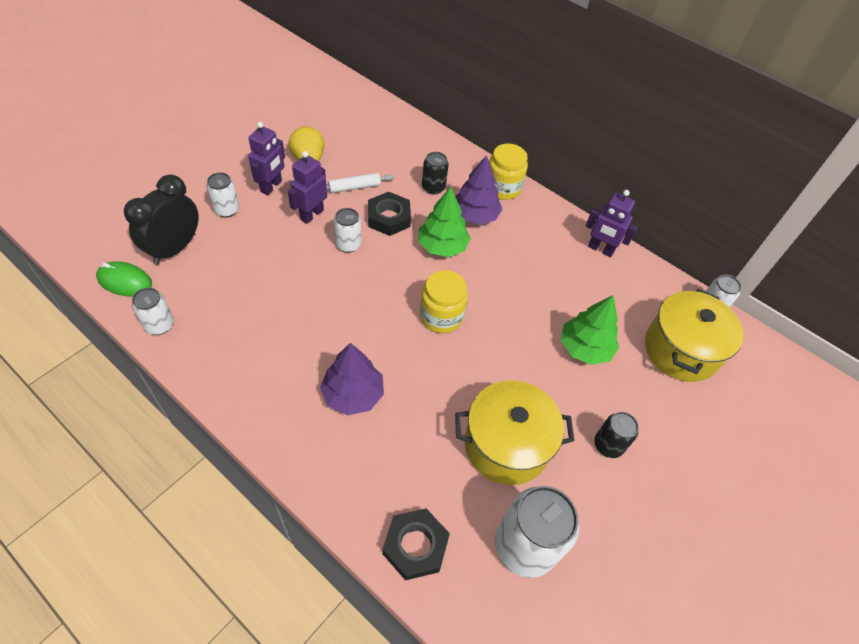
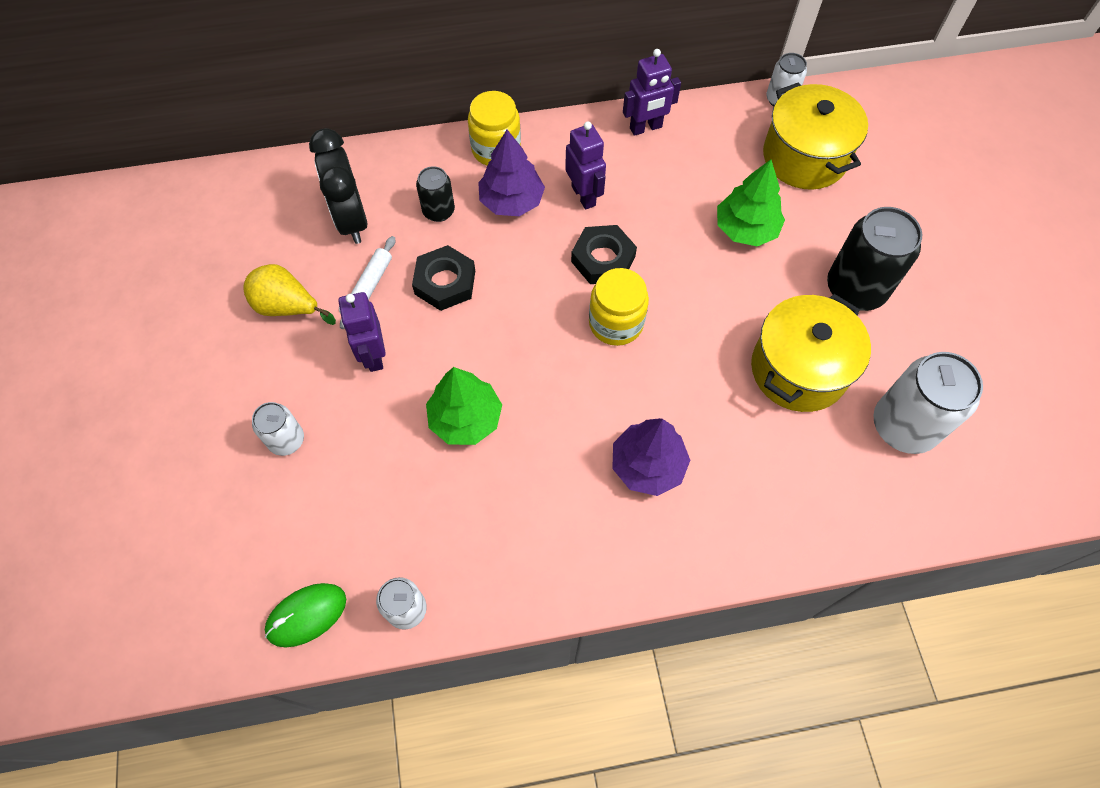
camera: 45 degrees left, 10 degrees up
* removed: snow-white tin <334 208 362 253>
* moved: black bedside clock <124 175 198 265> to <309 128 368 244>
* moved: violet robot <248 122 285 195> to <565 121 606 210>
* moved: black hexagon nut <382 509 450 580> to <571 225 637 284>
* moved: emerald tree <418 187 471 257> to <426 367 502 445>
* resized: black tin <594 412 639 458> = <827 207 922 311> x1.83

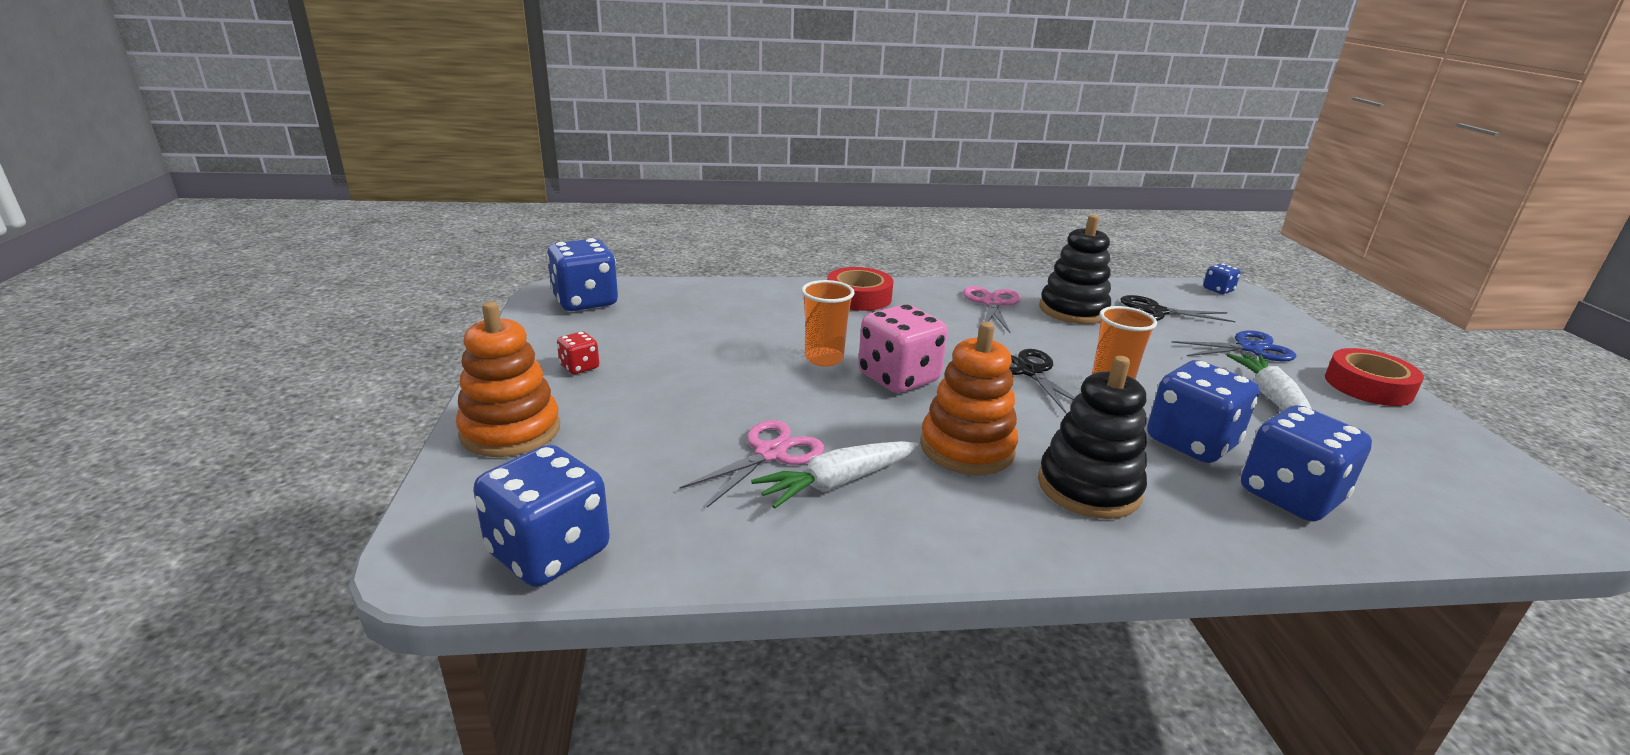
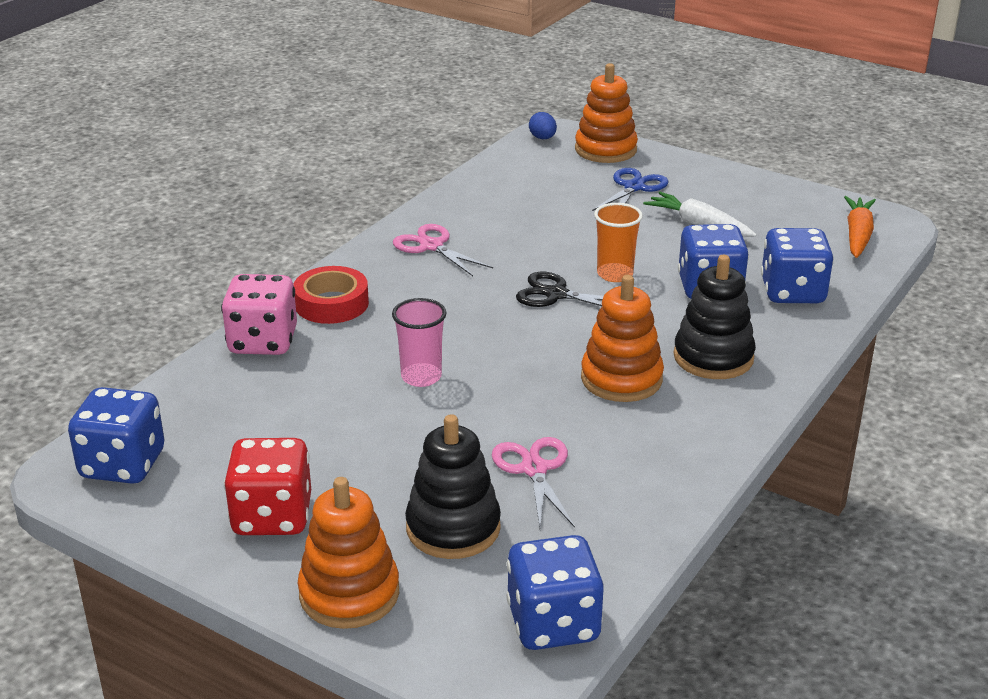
camera: 50 degrees left, 5 degrees up
* removed: snow-white toy carrot <751 441 918 509>
* removed: black pair of scissors <1120 295 1236 322>
* removed: red sticky tape <1325 348 1424 406>
* added: orange stacking rings <575 63 638 163>
* added: orange toy carrot <844 196 876 258>
* moved: rosy game die <858 304 948 393> to <221 274 297 355>
* moved: black stacking rings <1039 215 1111 324> to <405 414 501 559>
* replaced: blue game die <1203 263 1241 294> to blue egg shape <529 112 557 139>
* recoloured: orange beaker <801 280 854 367> to rosy beaker <392 298 447 387>
* resized: red game die <557 332 599 374> = <224 438 311 535> x2.08

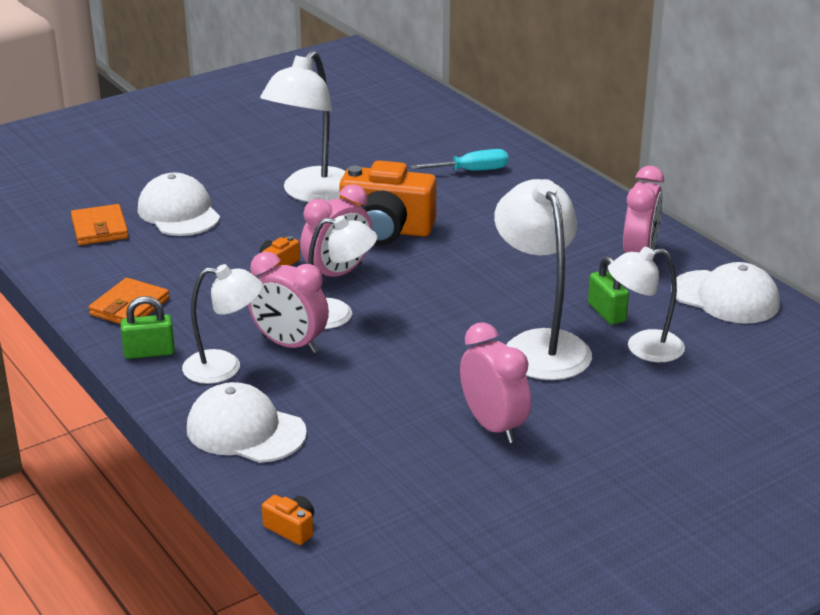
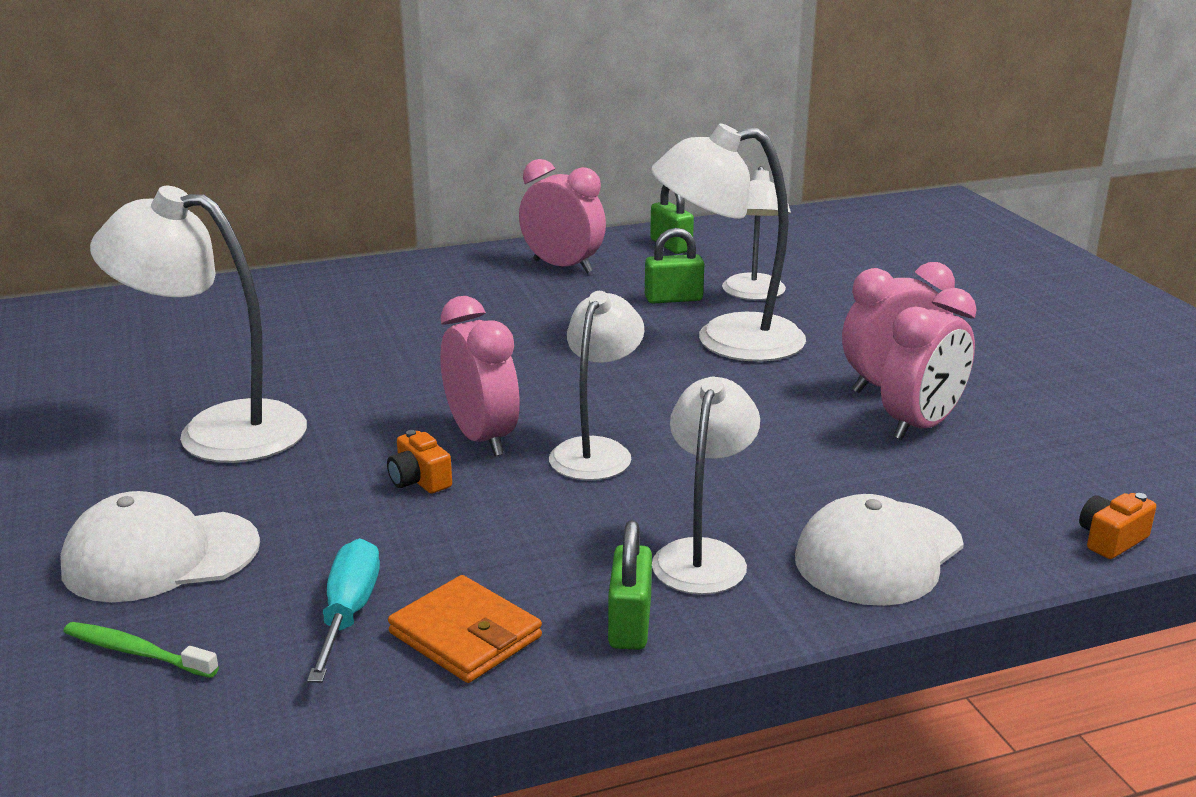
camera: 75 degrees left, 5 degrees down
* removed: orange photo camera <339 160 437 245>
* moved: rosy bedside clock <248 252 329 353> to <881 288 977 440>
* moved: aqua screwdriver <410 149 508 171> to <307 538 380 683>
* replaced: orange billfold <71 204 128 245> to emerald toothbrush <63 622 219 678>
* replaced: snow-white cap <671 262 780 323> to emerald small lock <650 185 694 254>
* turned: snow-white desk lamp <260 50 345 202> = <90 186 307 463> 150 degrees clockwise

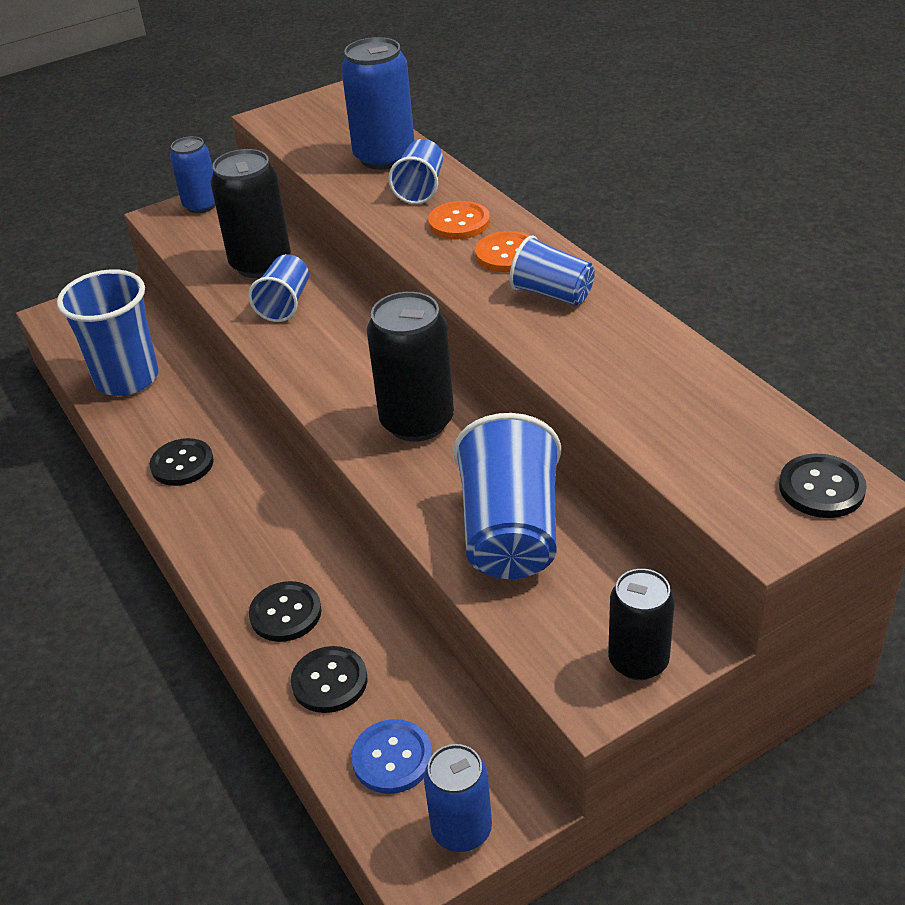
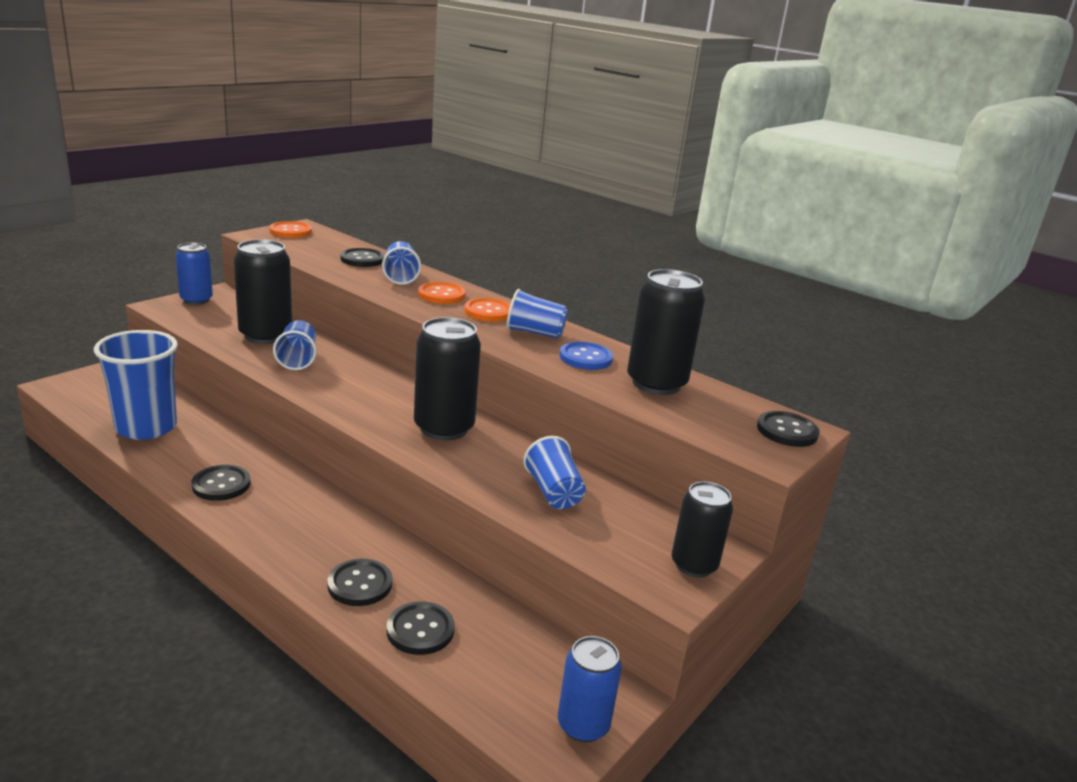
camera: 25 degrees left, 15 degrees down
* added: orange button <269 221 312 238>
* added: black tin <627 269 705 395>
* moved: blue button <351 719 433 794> to <560 342 613 370>
* replaced: blue tin <341 37 415 170> to black button <340 248 385 267>
* resized: blue beaker <453 413 561 579> = <523 436 586 509> x0.58

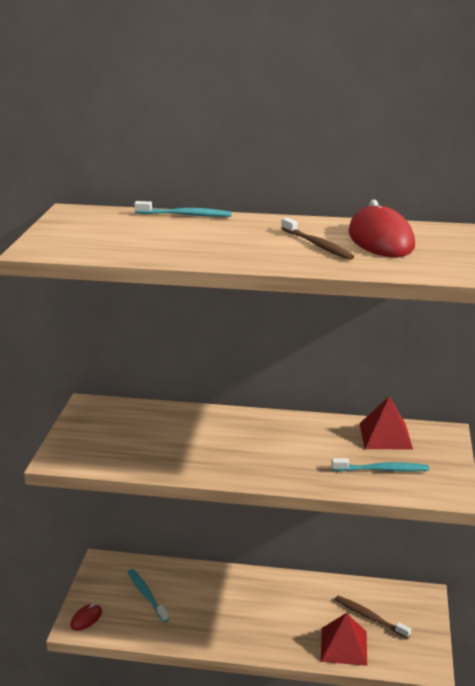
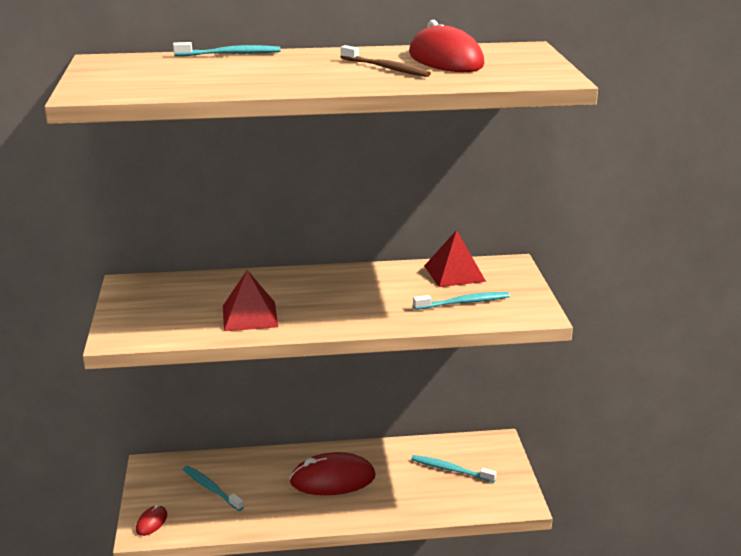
camera: 15 degrees left, 0 degrees up
* added: red computer mouse <289 452 376 495>
* moved: red pyramid shape <321 613 367 666> to <223 270 278 331>
* recoloured: dark brown toothbrush <335 596 411 639> to aqua toothbrush <411 455 497 482>

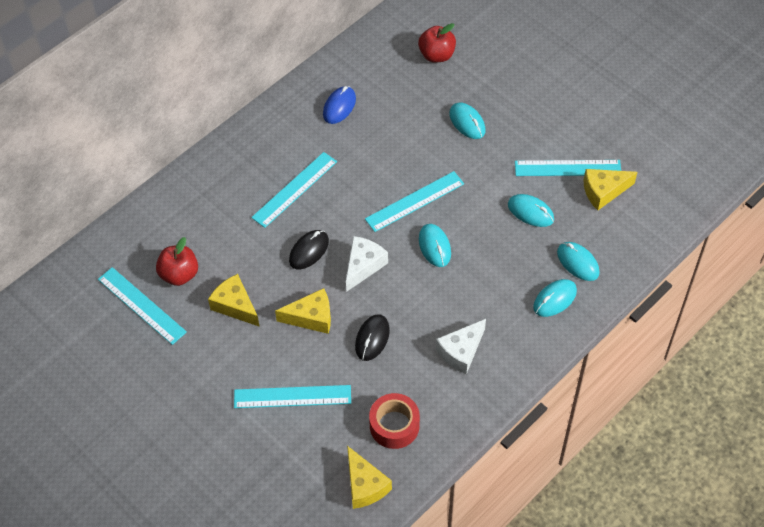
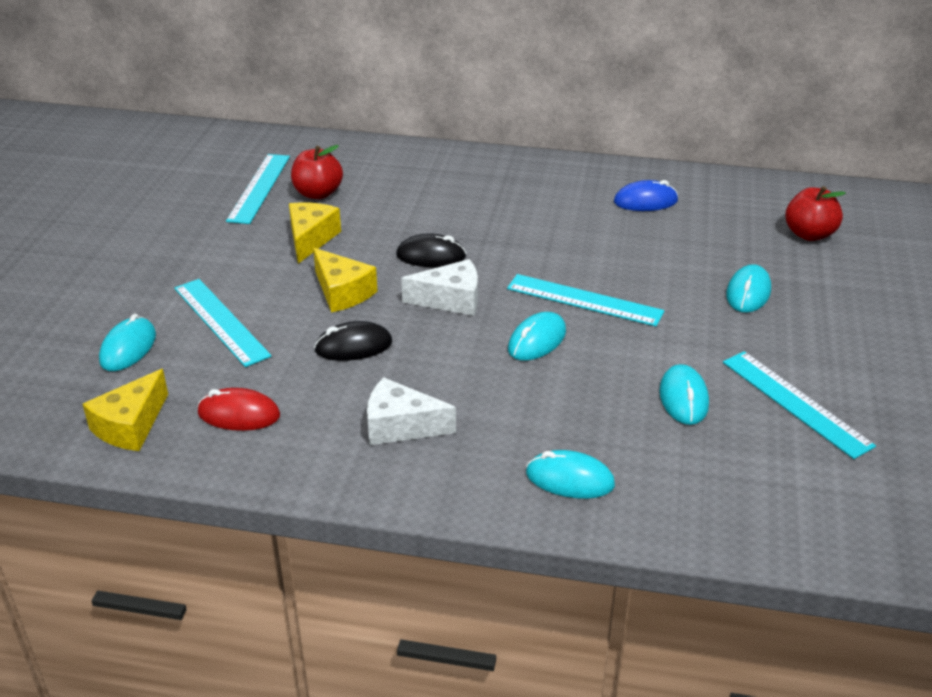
camera: 55 degrees right, 20 degrees down
* removed: aqua straightedge <251 152 337 228>
* removed: bright yellow cheese wedge <583 169 637 210>
* moved: aqua computer mouse <557 242 600 281> to <99 314 156 371>
* replaced: red sticky tape <369 393 420 449> to red computer mouse <197 388 280 431>

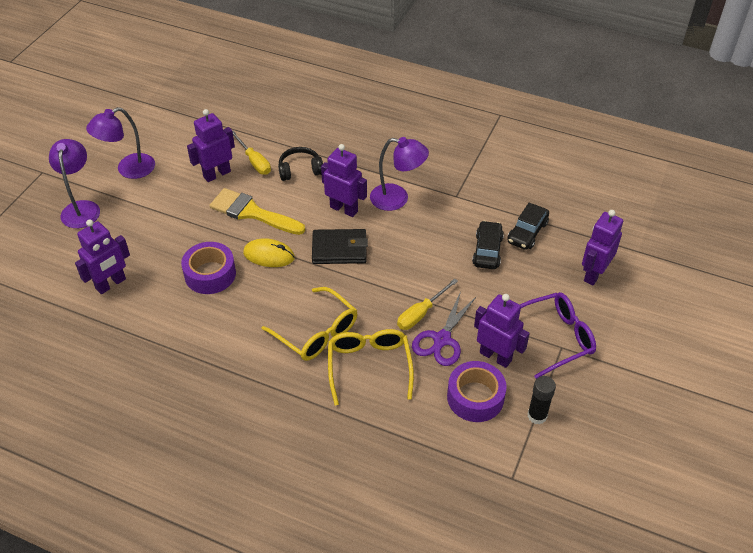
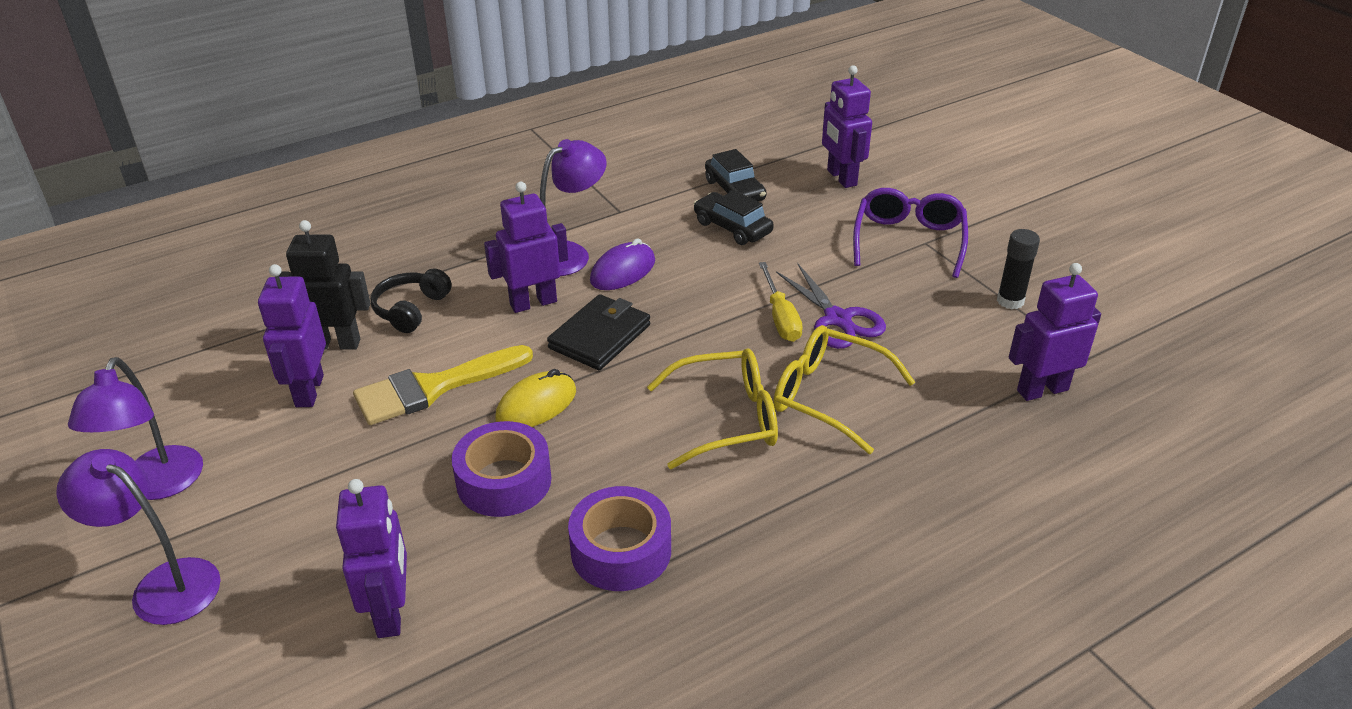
camera: 55 degrees left, 10 degrees down
* added: violet computer mouse <590 238 655 290>
* moved: violet sticky tape <447 361 507 422> to <568 486 671 591>
* moved: violet robot <474 294 530 368> to <1009 263 1101 401>
* replaced: bright yellow screwdriver <233 131 271 175> to black robot <279 220 370 350>

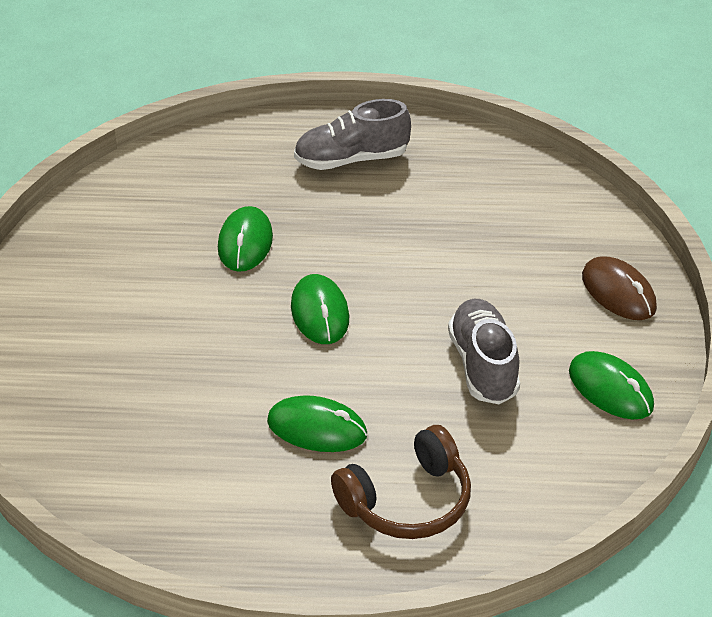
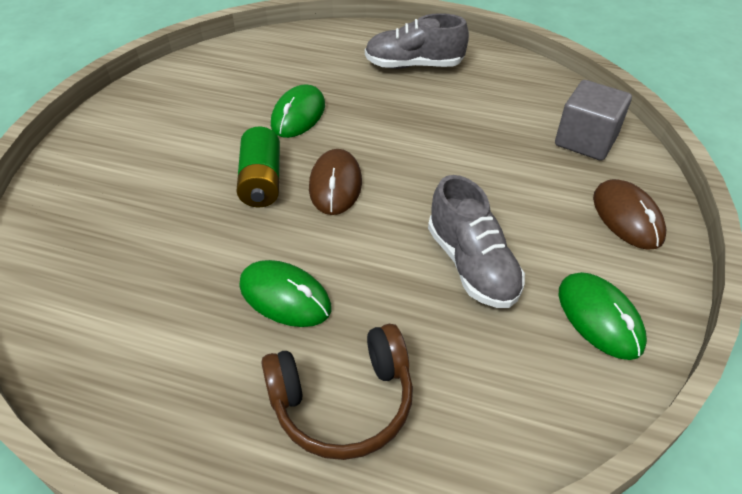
camera: 15 degrees right, 5 degrees up
* added: emerald power cell <236 126 280 207>
* added: ash-grey block <555 80 632 161>
* recoloured: emerald computer mouse <291 274 349 344> to dark brown computer mouse <309 149 362 215>
* turned: ash-grey lace-up shoe <448 299 520 404> = <428 175 525 308> 150 degrees clockwise

